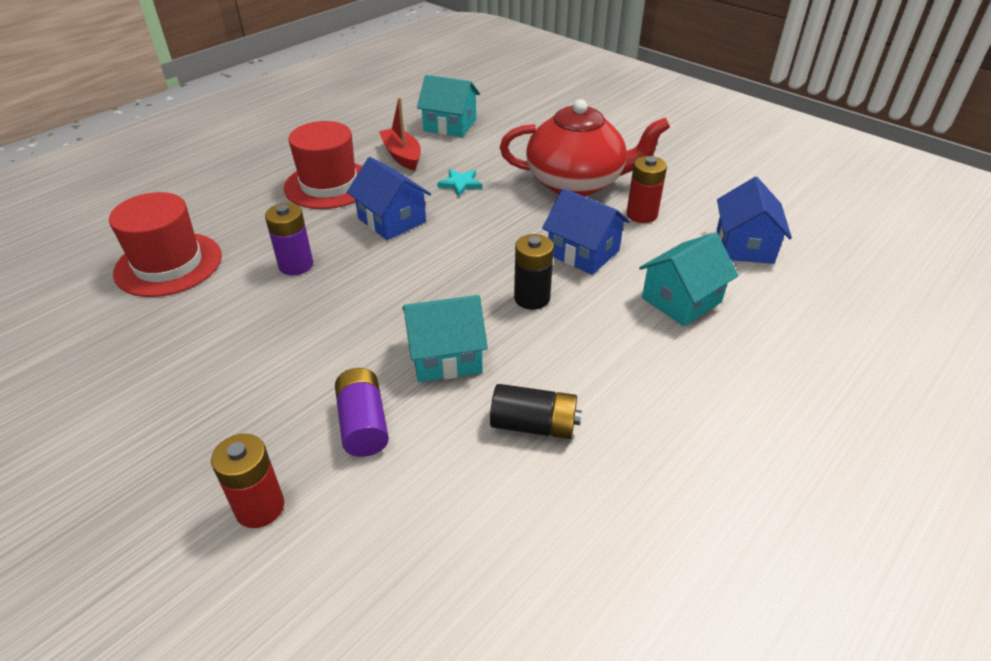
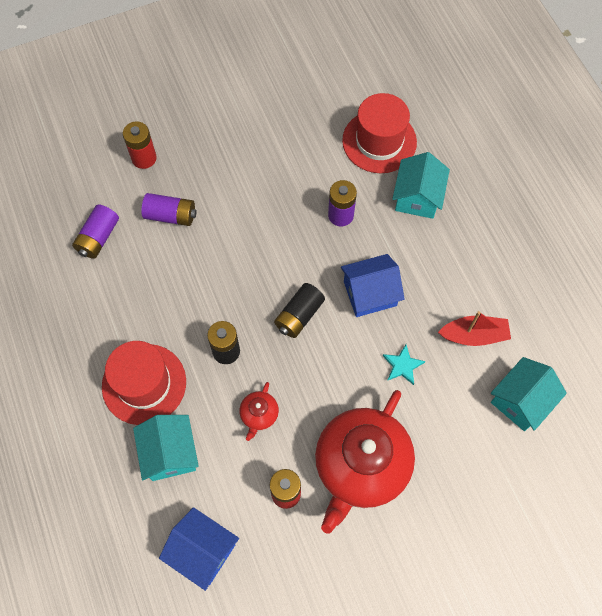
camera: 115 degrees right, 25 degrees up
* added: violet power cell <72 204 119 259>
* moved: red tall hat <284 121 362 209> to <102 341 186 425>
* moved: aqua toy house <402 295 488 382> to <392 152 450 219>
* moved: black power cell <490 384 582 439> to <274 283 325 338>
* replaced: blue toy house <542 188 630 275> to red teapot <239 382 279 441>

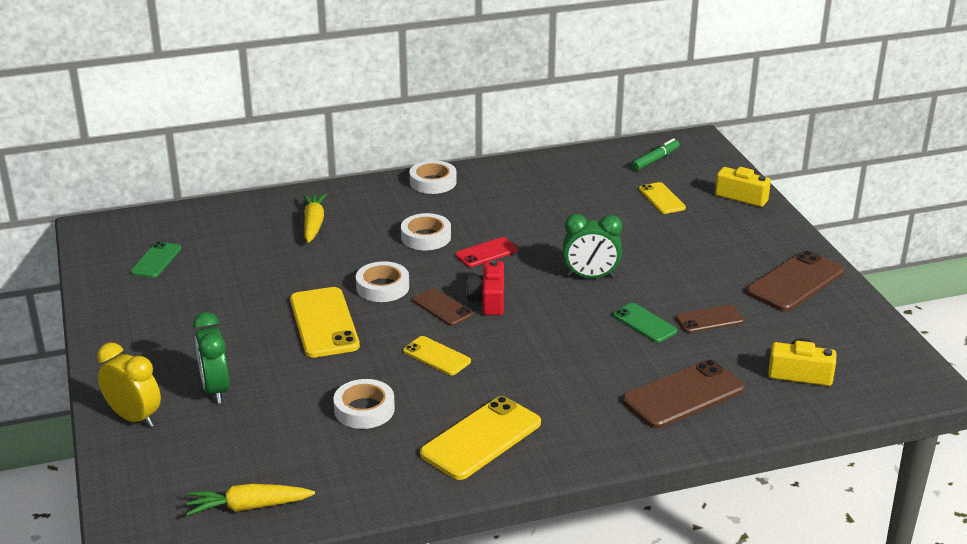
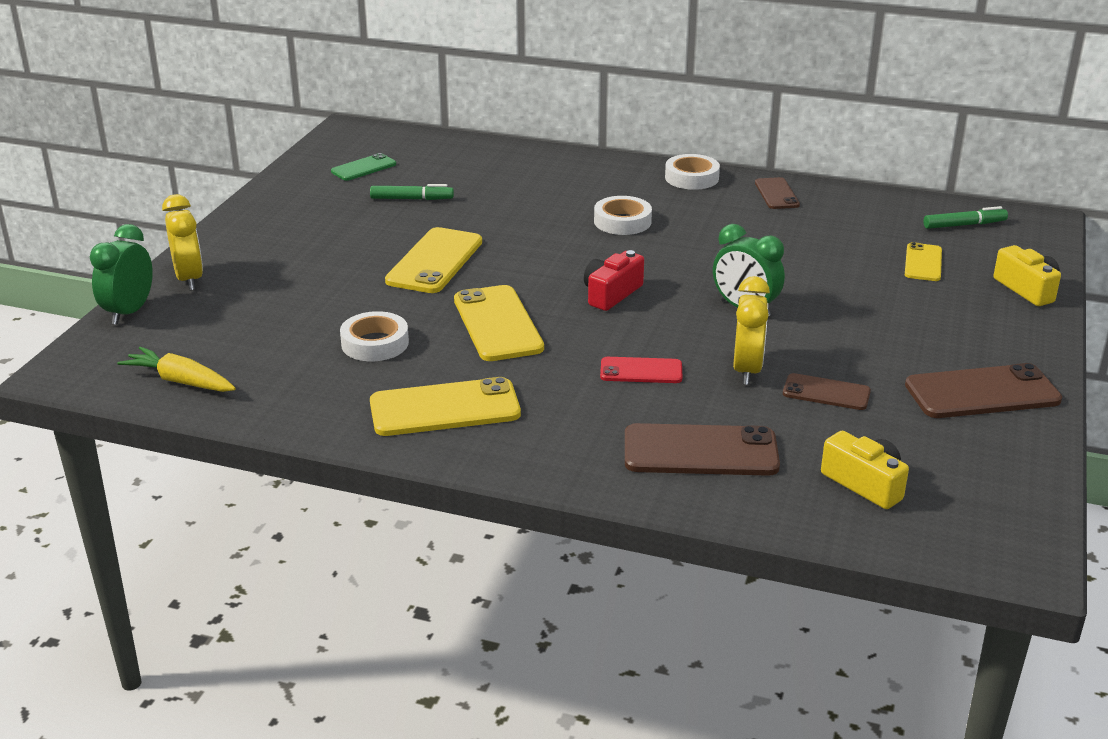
camera: 35 degrees right, 0 degrees up
* removed: bright yellow toy carrot <303 193 327 243>
* removed: snow-white sticky tape <356 261 409 302>
* added: emerald marker pen <370 184 454 200>
* moved: emerald bedside clock <193 312 230 404> to <90 224 153 325>
* moved: dark brown smartphone <412 288 473 326> to <755 177 800 209>
* moved: red smartphone <455 237 518 267> to <600 357 682 383>
* replaced: emerald smartphone <613 303 677 343> to bright yellow bedside clock <733 276 770 385>
* resized: bright yellow smartphone <403 336 471 375> = <454 285 544 361> x1.71

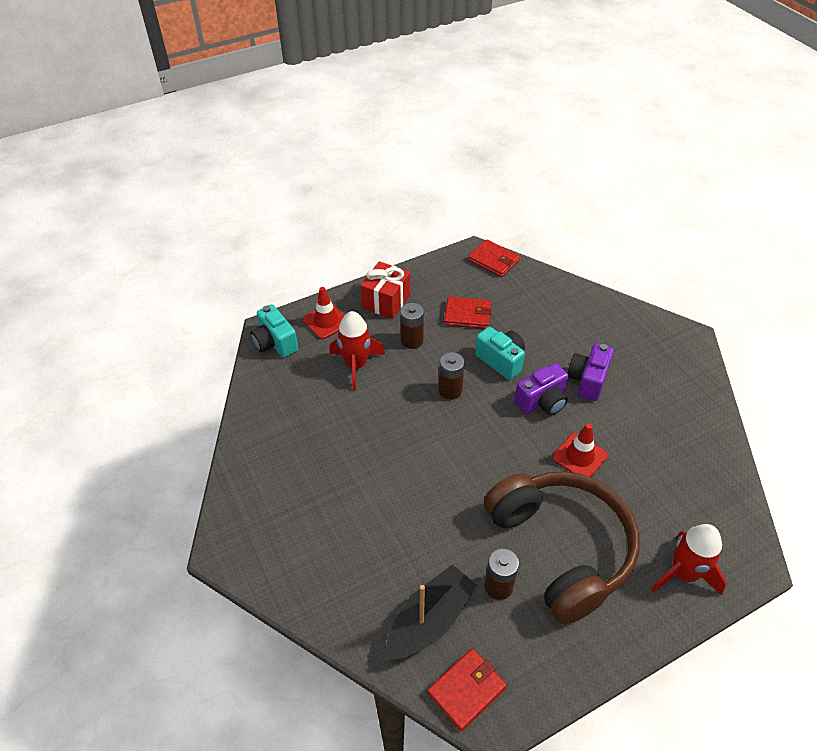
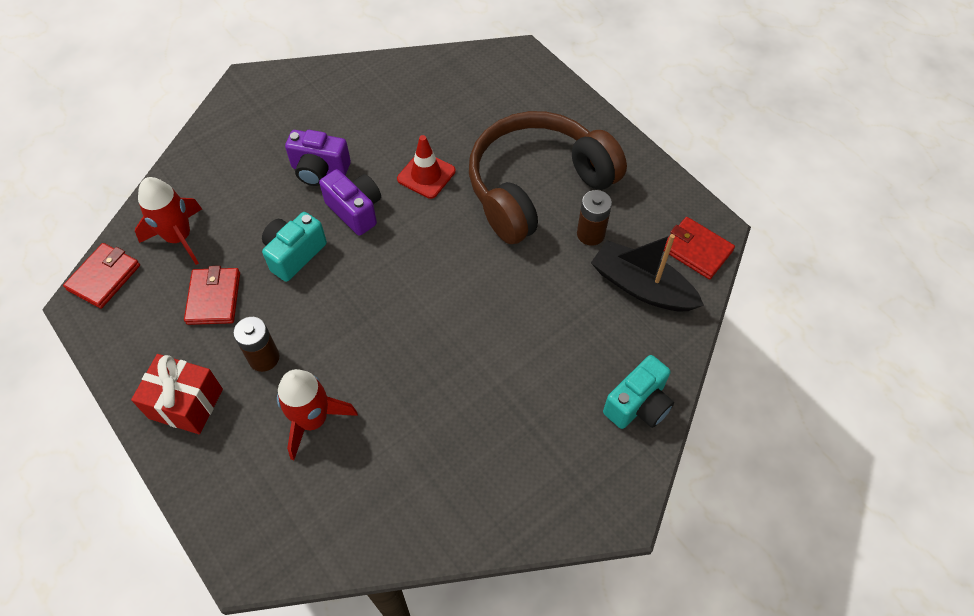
camera: 100 degrees left, 10 degrees up
* removed: red safety cone <303 287 345 339>
* removed: dark brown power cell <439 352 465 400>
* moved: aqua photo camera <250 304 298 358> to <603 355 674 429>
* moved: red rocket <651 524 727 595> to <135 177 202 265>

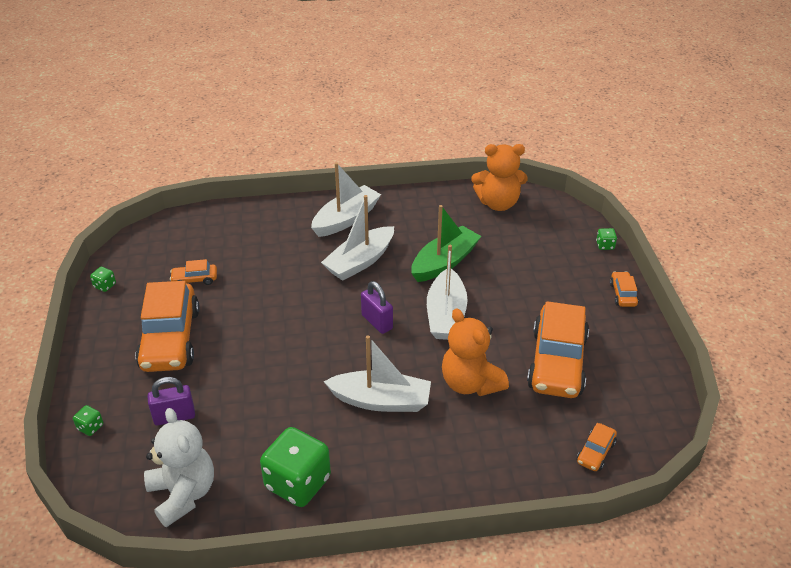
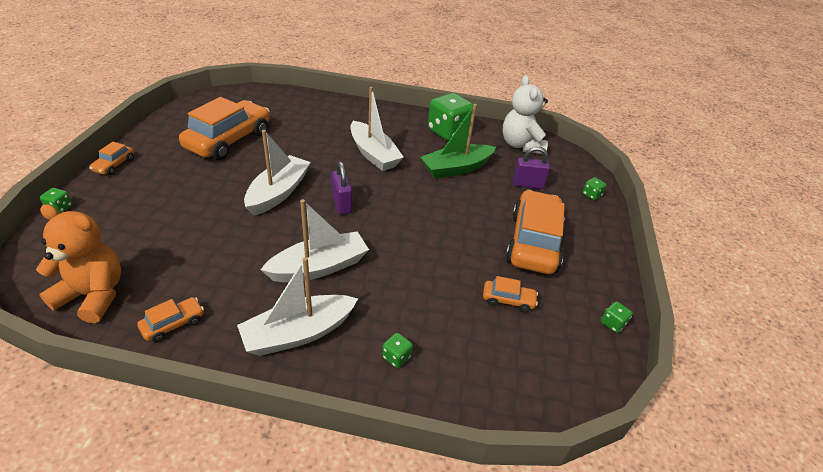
camera: 165 degrees left, 0 degrees up
* removed: orange teddy bear <442 308 509 396>
* added: emerald game die <382 333 413 368>
* moved: emerald sailboat <411 205 481 282> to <420 104 496 179>
* moved: orange toy car <577 423 617 471> to <137 297 204 343>
* turned: snow-white sailboat <324 335 431 412> = <350 87 404 171> 150 degrees counterclockwise

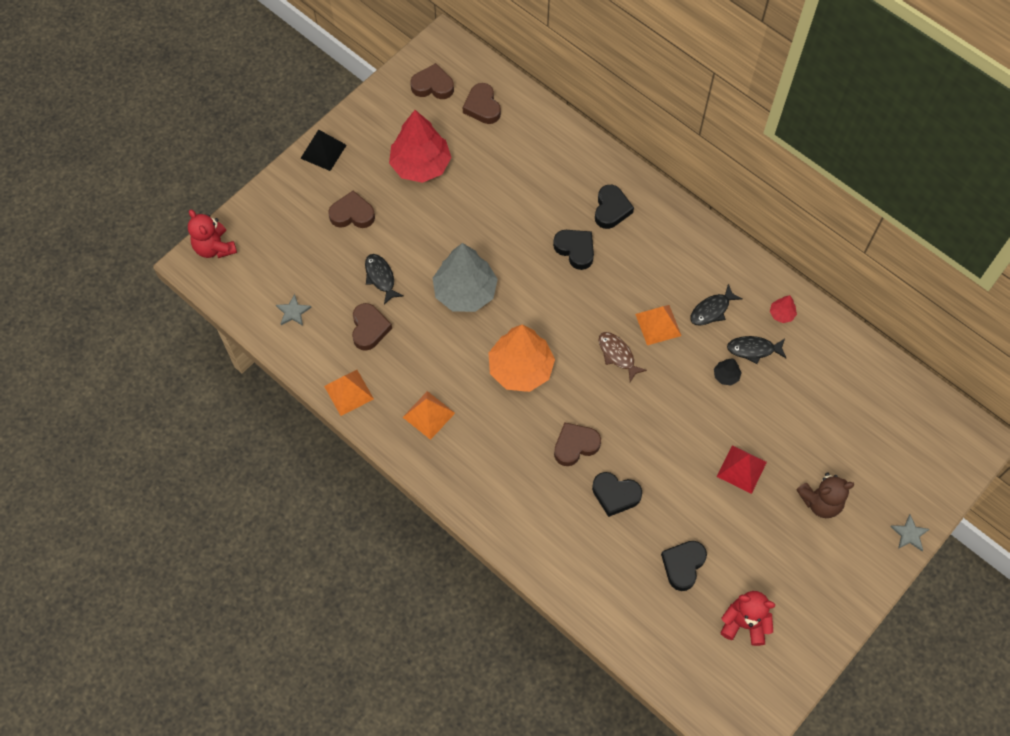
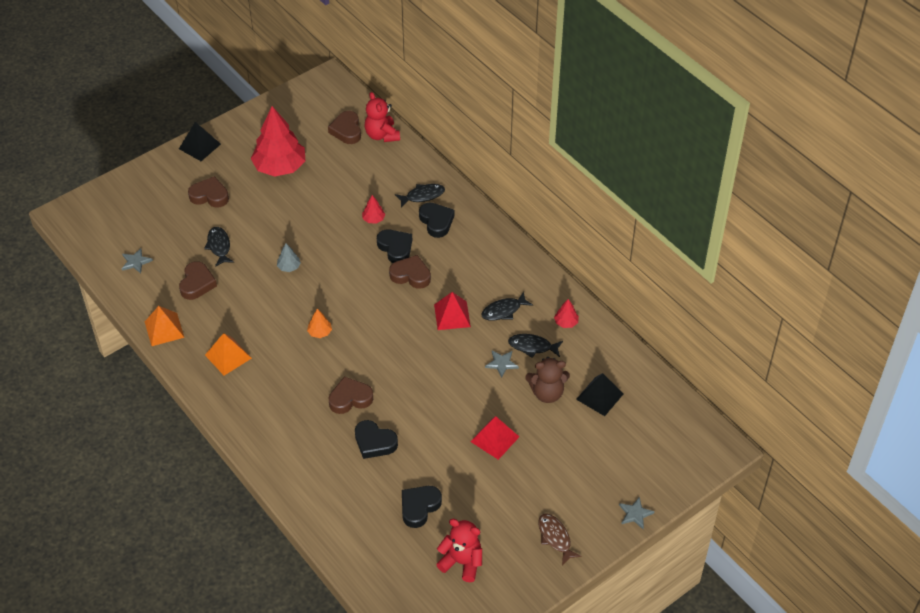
camera: 10 degrees right, 15 degrees down
* added: red tree <362 195 385 224>
* added: black fish figure <395 184 445 207>
* added: black pyramid shape <576 373 623 416>
* moved: red teddy bear <188 210 237 258> to <365 92 400 142>
* moved: dark brown heart shape <410 63 454 99> to <389 255 431 289>
* moved: dark brown fish figure <599 332 647 382> to <538 513 582 565>
* moved: dark brown teddy bear <796 472 854 518> to <525 357 570 403>
* replaced: black tree <714 358 742 386> to ash-grey five-pointed star <485 351 519 378>
* recoloured: orange pyramid shape <635 305 681 345> to red pyramid shape <434 292 471 330>
* turned: black heart shape <595 185 634 229> = <419 202 454 238> 45 degrees counterclockwise
* resized: ash-grey tree <433 243 498 312> = <277 243 301 272> x0.42
* resized: orange tree <488 324 555 392> = <307 309 332 338> x0.42

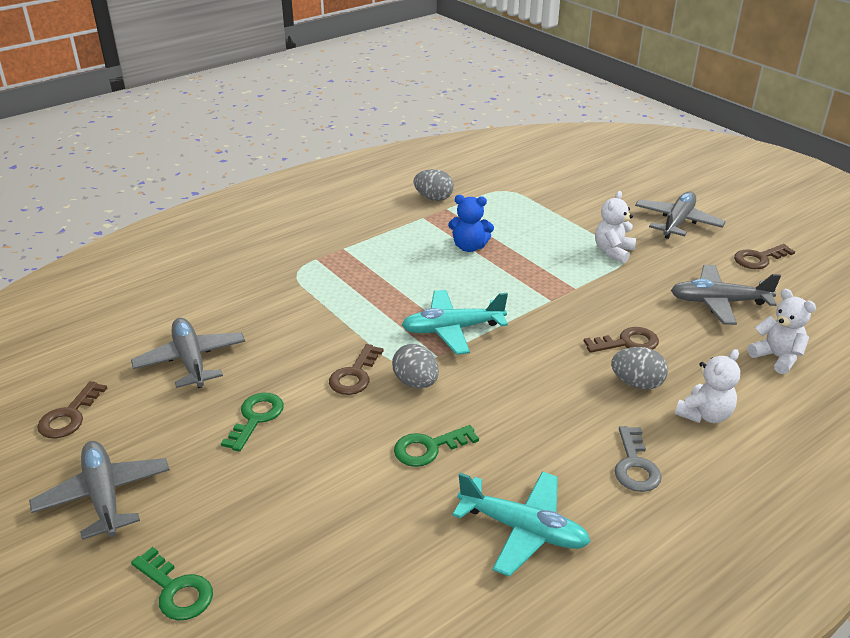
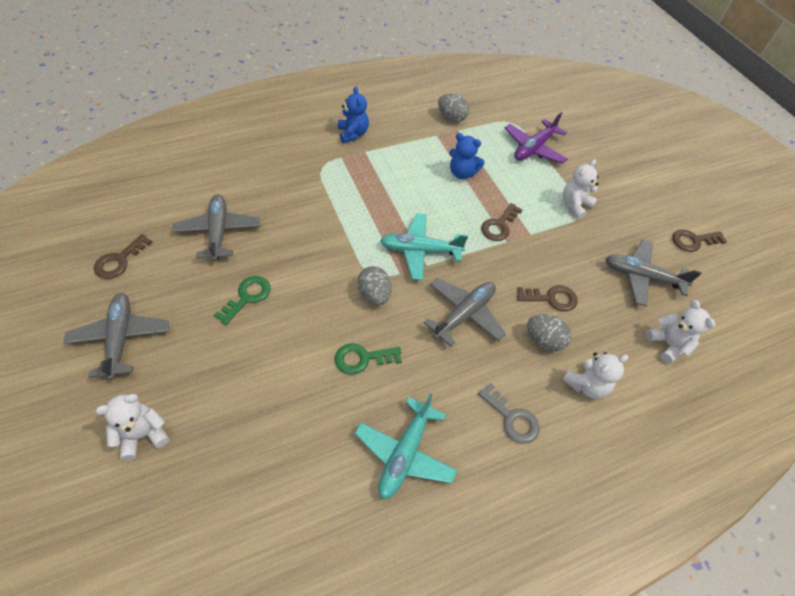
camera: 10 degrees right, 20 degrees up
* added: blue teddy bear <338 86 369 143>
* added: violet toy plane <504 112 567 164>
* moved: dark brown door key <329 344 383 395> to <481 203 522 241>
* moved: ash-grey toy plane <635 192 726 239> to <423 278 506 347>
* replaced: emerald door key <131 547 213 620> to snow-white teddy bear <96 394 169 460>
* turned: aqua toy plane <452 471 591 577> = <354 393 458 499> 75 degrees clockwise
* turned: ash-grey door key <614 426 662 492> = <478 383 540 444> 60 degrees counterclockwise

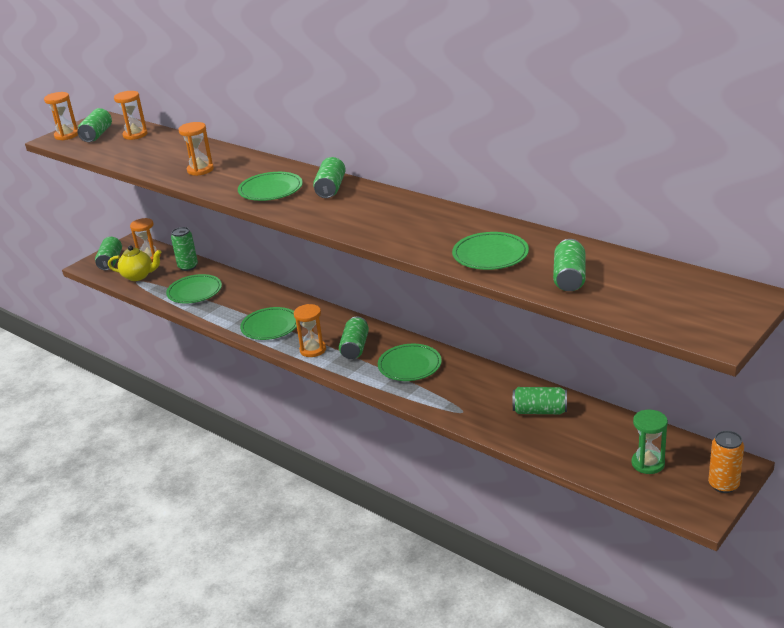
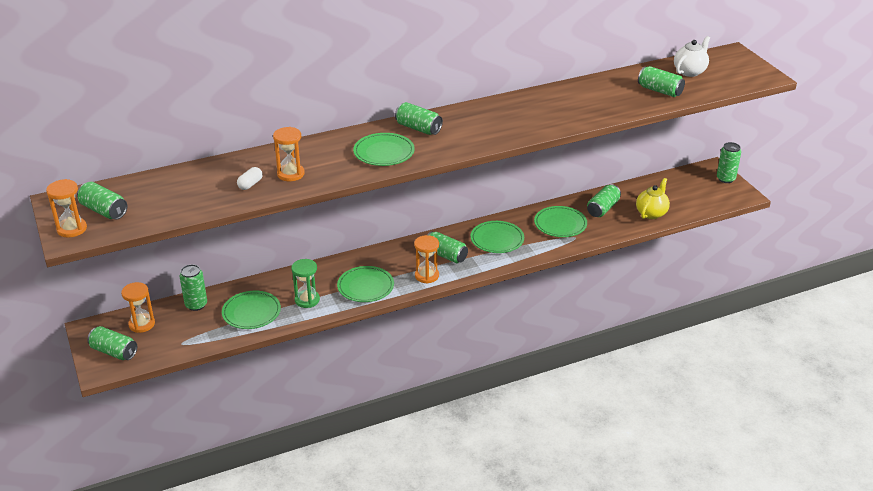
camera: 65 degrees left, 5 degrees up
* removed: orange sand timer <114 91 148 140>
* added: snow-white capsule <237 167 263 190>
* added: snow-white teapot <674 36 710 77>
* moved: bright yellow teapot <108 246 162 281> to <636 178 670 219>
* moved: emerald dinner plate <452 232 529 270> to <534 206 587 237>
* moved: emerald sand timer <631 409 668 474> to <291 259 320 308>
* recoloured: orange tin <708 431 744 493> to emerald tin <717 142 741 183>

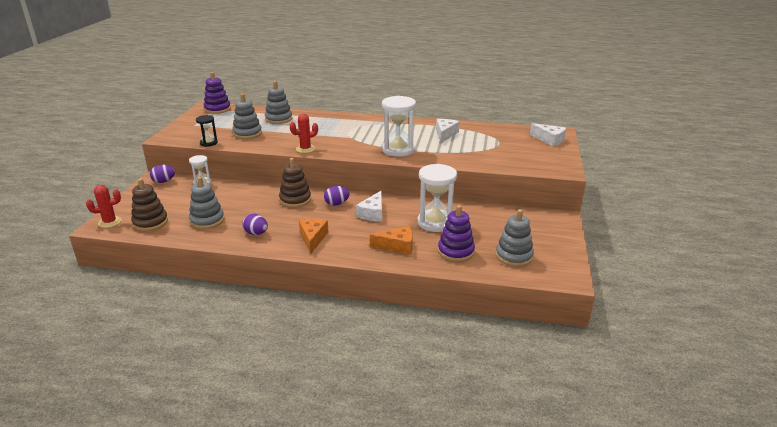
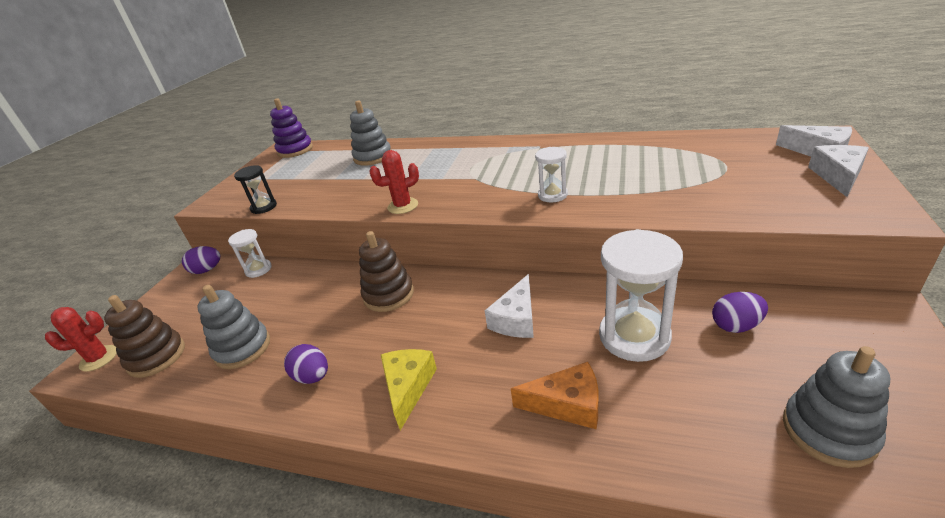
camera: 10 degrees right, 5 degrees up
* removed: ash-grey stacking rings <232 93 262 139>
* removed: violet stacking rings <438 205 475 262>
* moved: violet egg shape <324 186 350 206> to <712 292 768 333>
* moved: snow-white cheese wedge <436 119 460 143> to <808 145 869 197>
* recoloured: orange cheese wedge <299 219 328 253> to bright yellow cheese wedge <380 349 437 430>
* resized: snow-white sand timer <382 96 416 157> = <535 147 568 202> x0.54

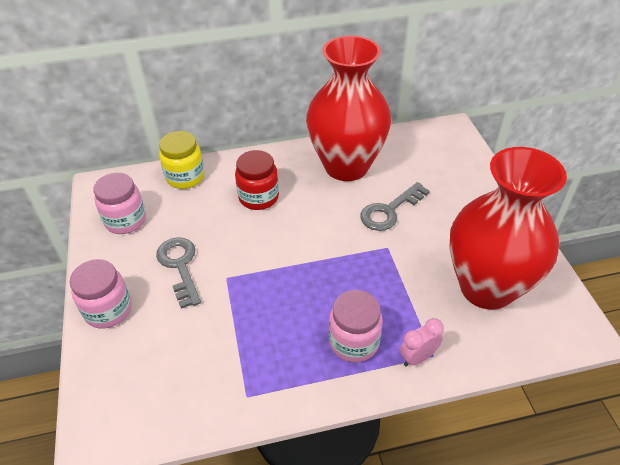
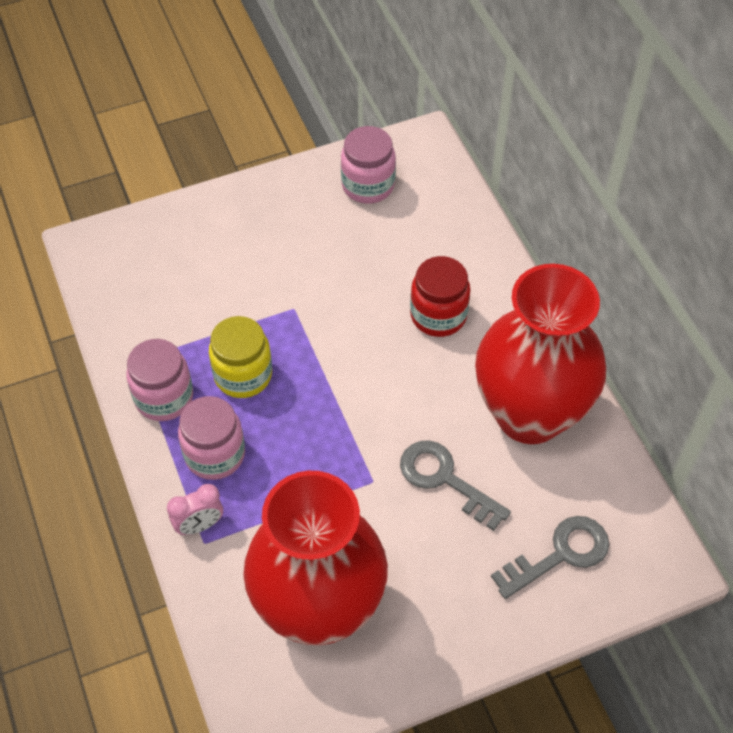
camera: 80 degrees right, 10 degrees up
* moved: rosy preserve jar <70 259 132 329> to <126 339 193 421>
* moved: ash-grey door key <156 237 201 309> to <491 516 609 599>
* moved: bright yellow preserve jar <159 131 204 189> to <209 316 272 398>
* turned: rosy bedside clock <400 318 444 367> = <167 484 223 535> 105 degrees clockwise

